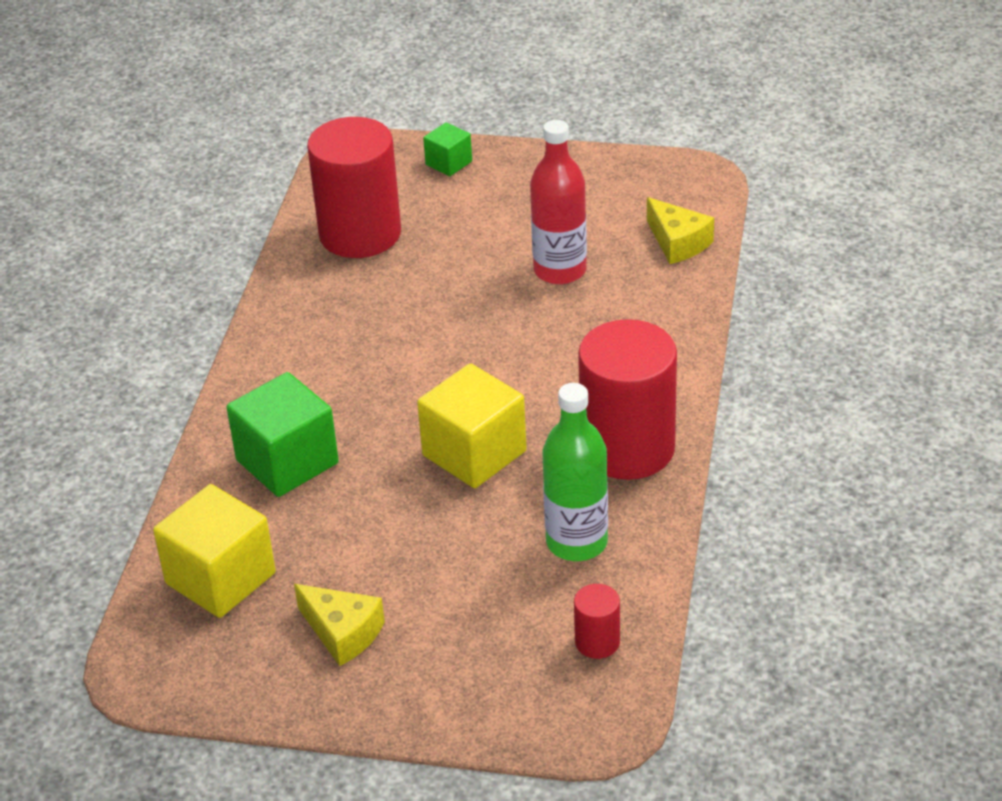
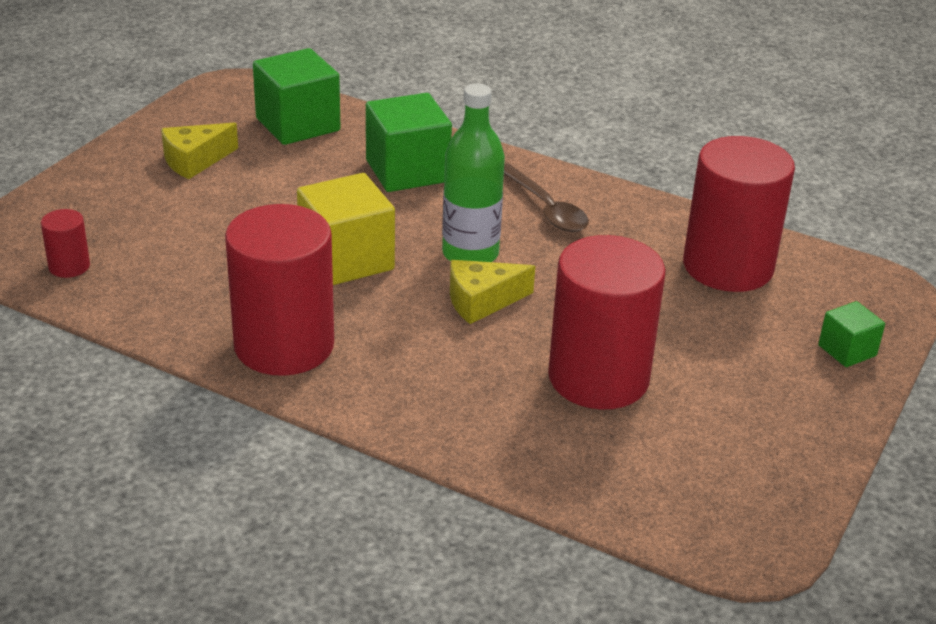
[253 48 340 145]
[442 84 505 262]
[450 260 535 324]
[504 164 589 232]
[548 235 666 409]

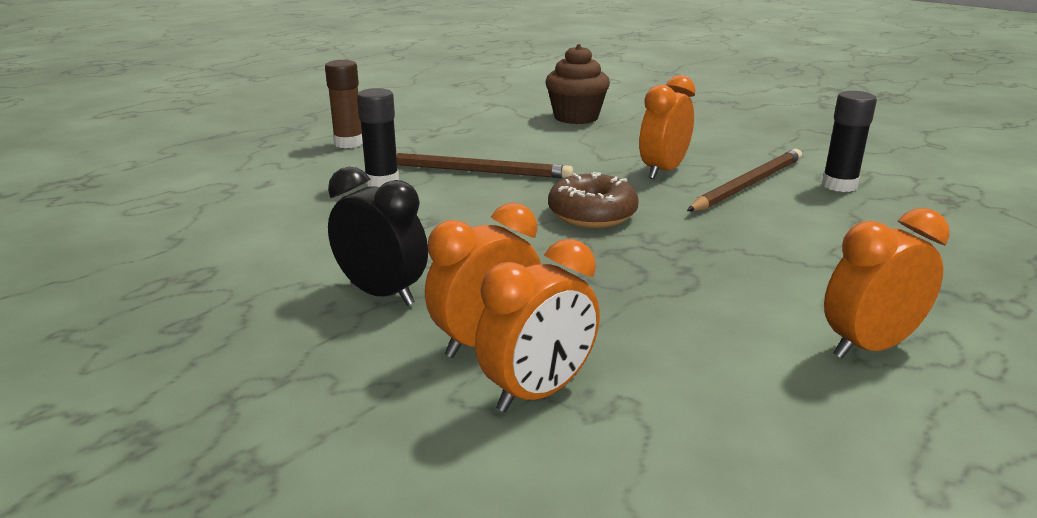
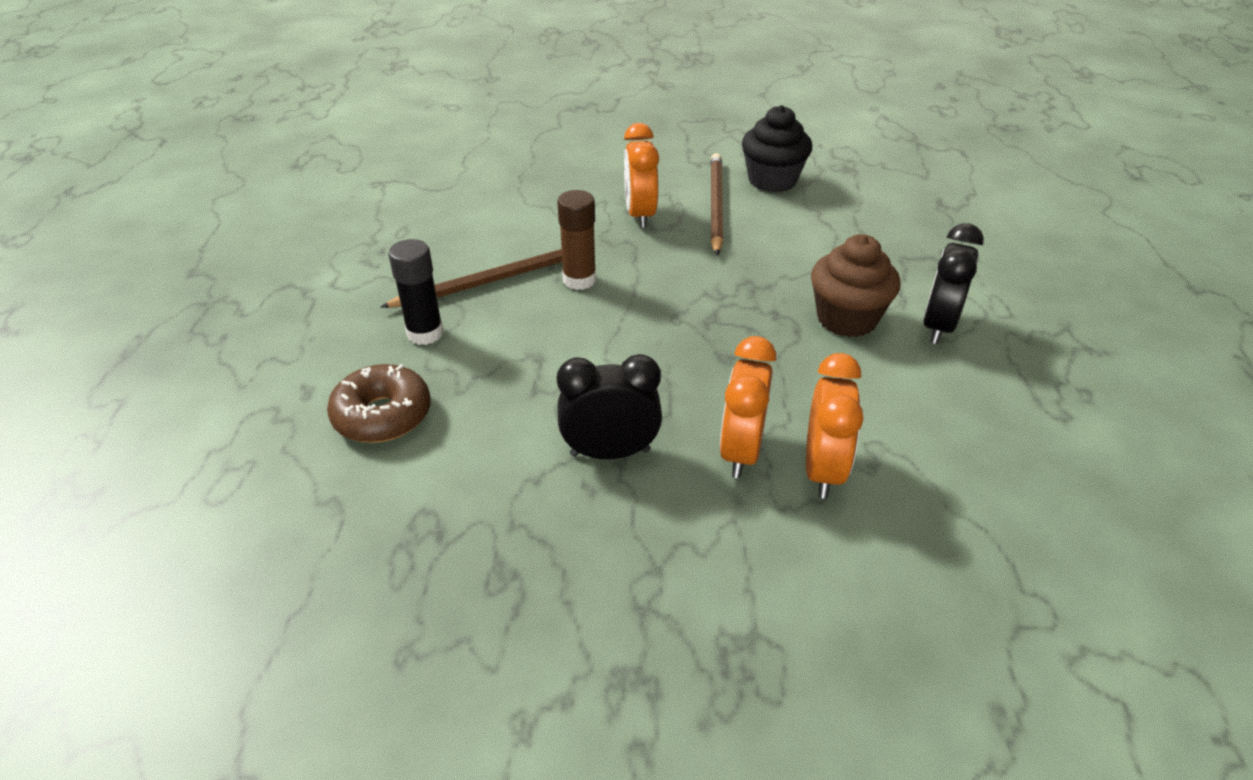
[327 364 431 443]
[557 190 596 290]
[742 105 812 192]
[811 234 900 337]
[923 223 984 344]

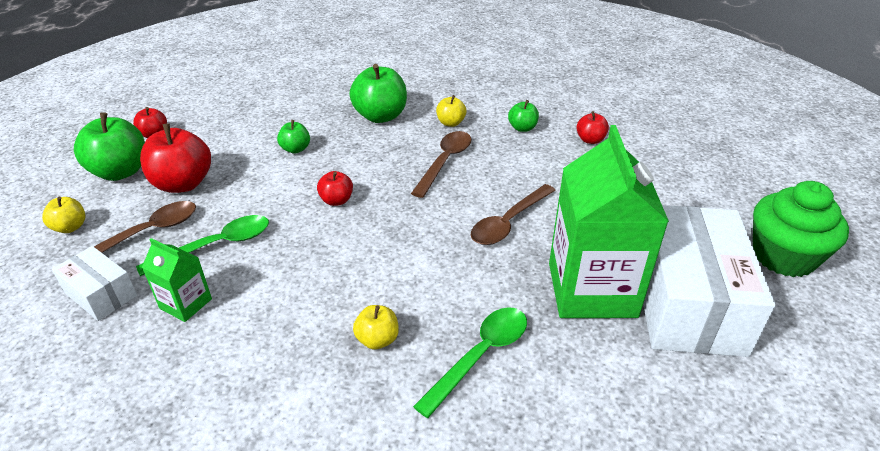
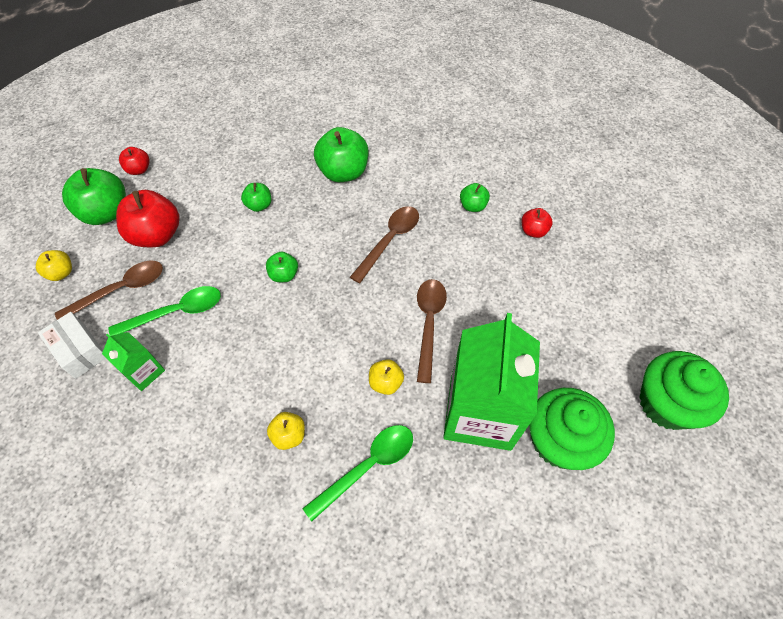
[266 252 298 282]
[369 359 404 395]
[417 279 447 383]
[529 388 615 470]

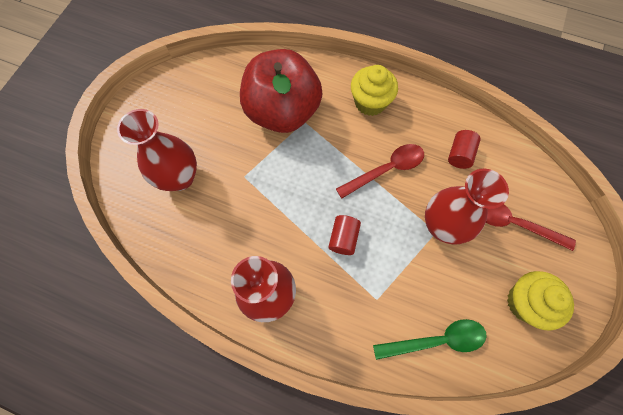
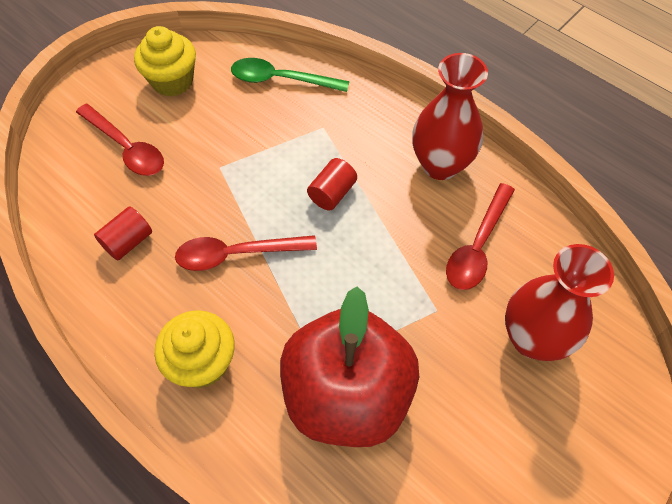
[446 183 515 290]
[425 169 509 245] (first image)

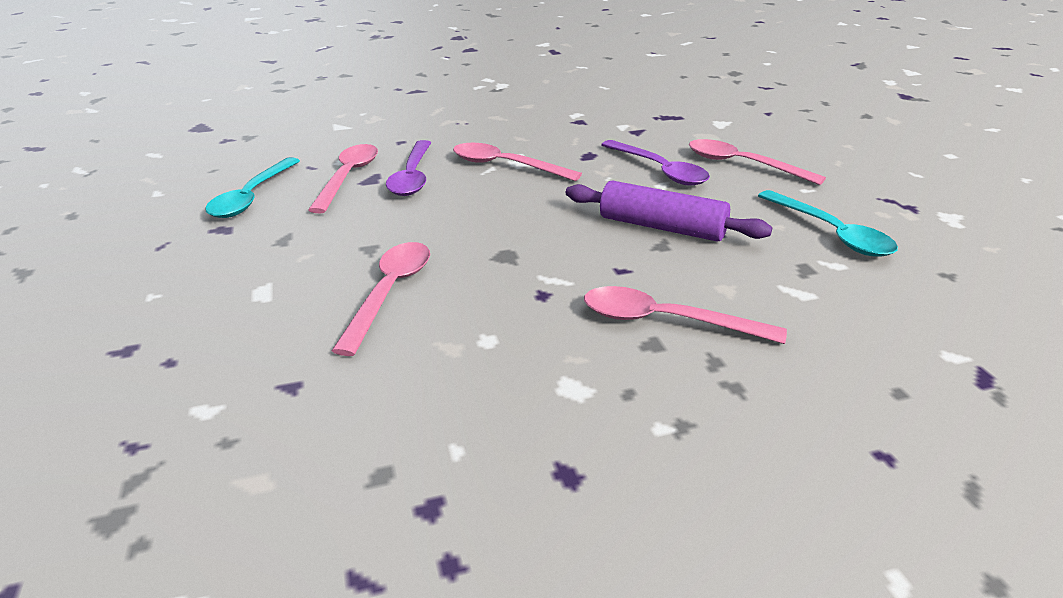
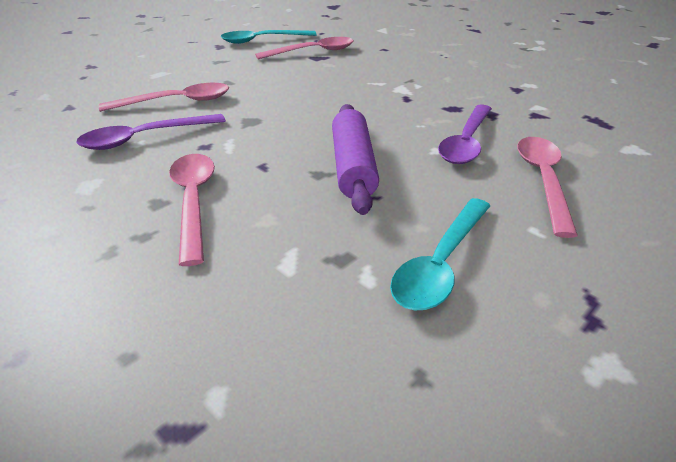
[76 114 226 150]
[453 143 582 181] (first image)

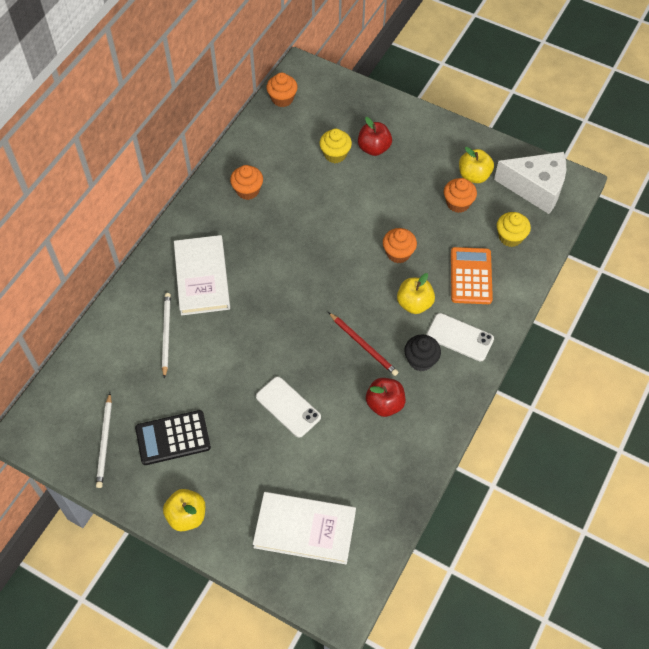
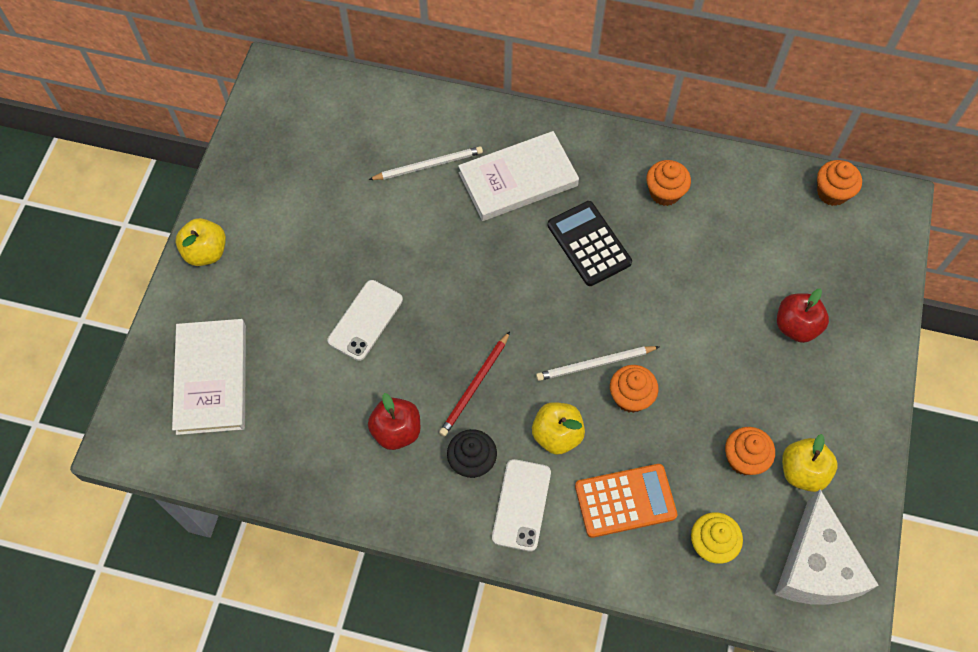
[536 346 660 381]
[547 201 632 286]
[319 128 352 163] (first image)

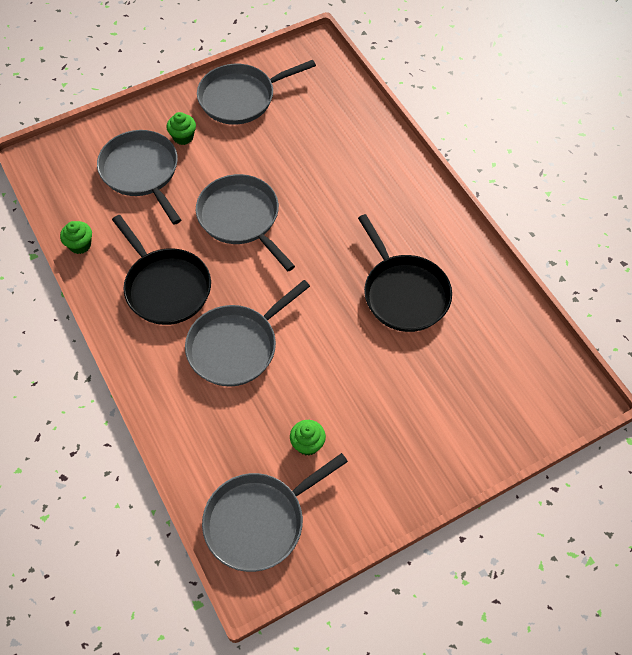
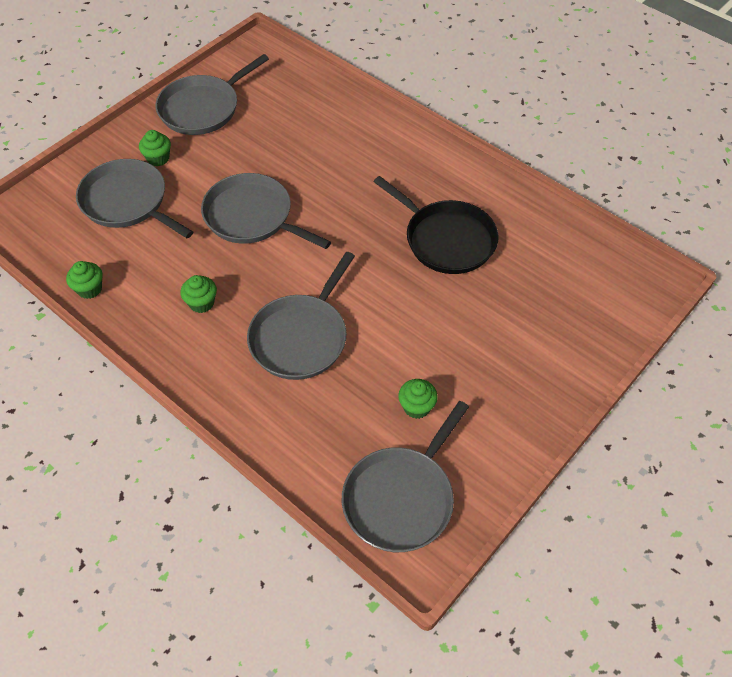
[180 275 217 313]

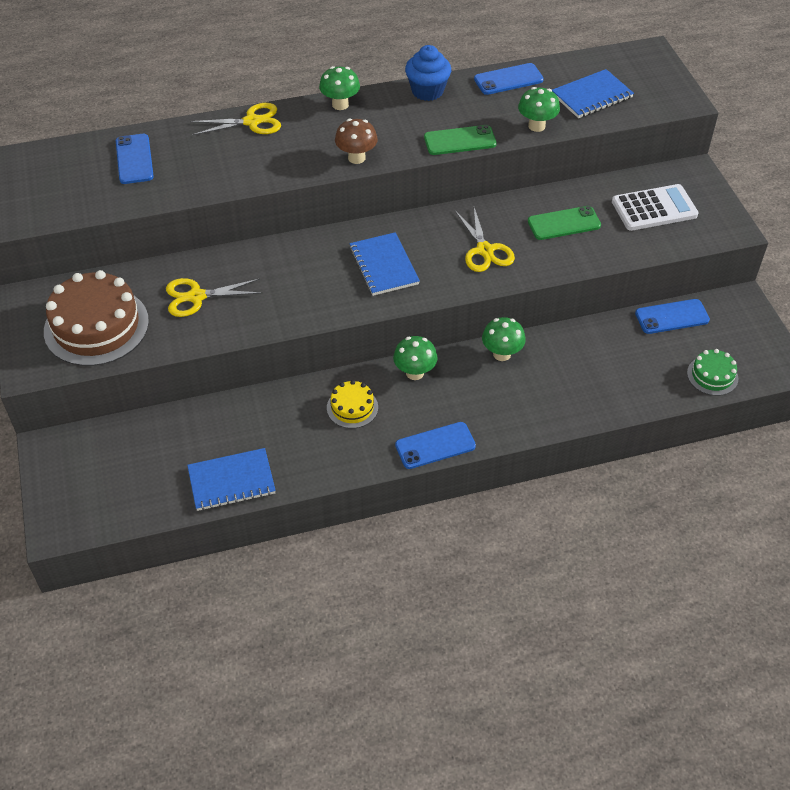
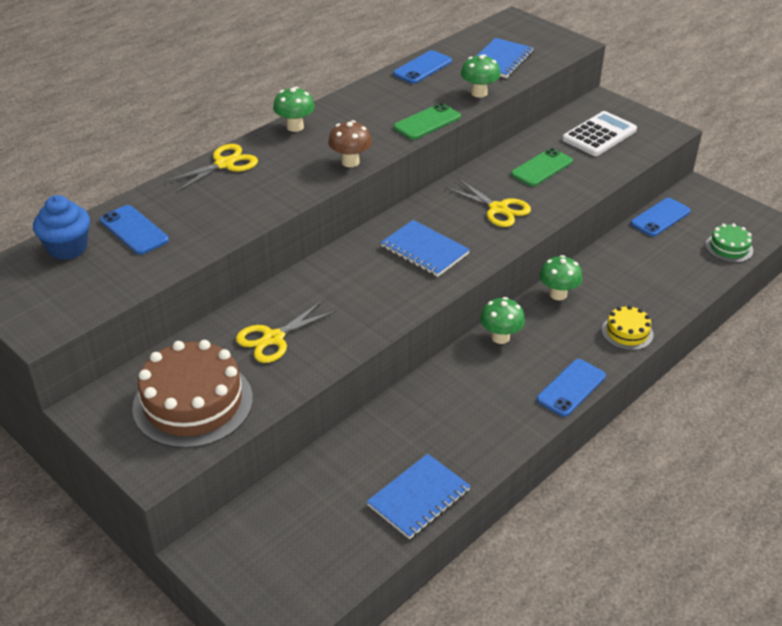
[33 195 90 260]
[602 305 654 350]

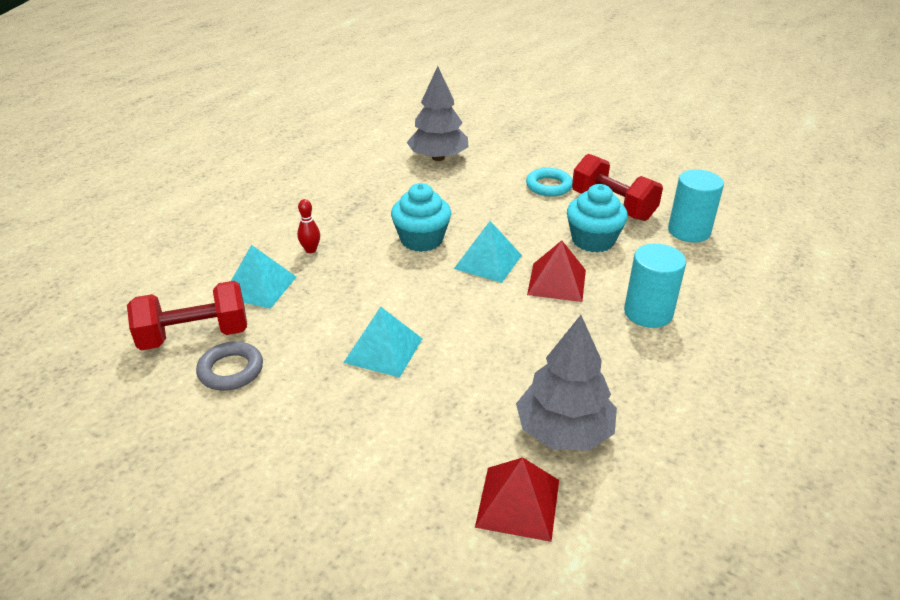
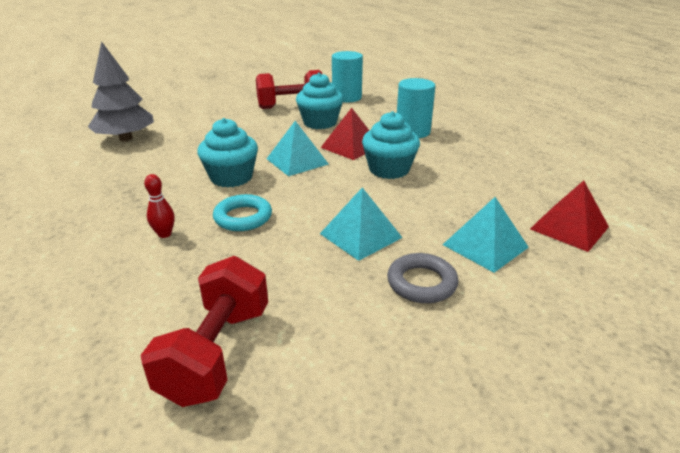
[213 194 272 231]
[362 111 420 179]
[387 253 458 303]
[443 197 529 273]
[516 315 617 451] (first image)

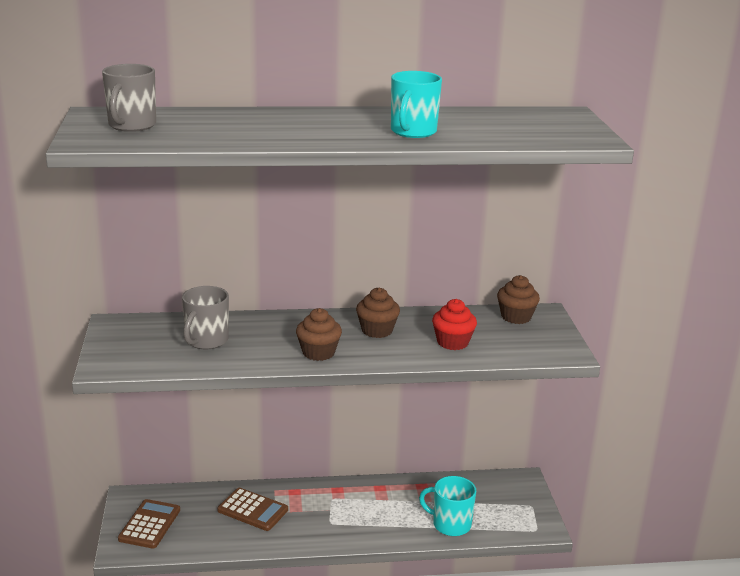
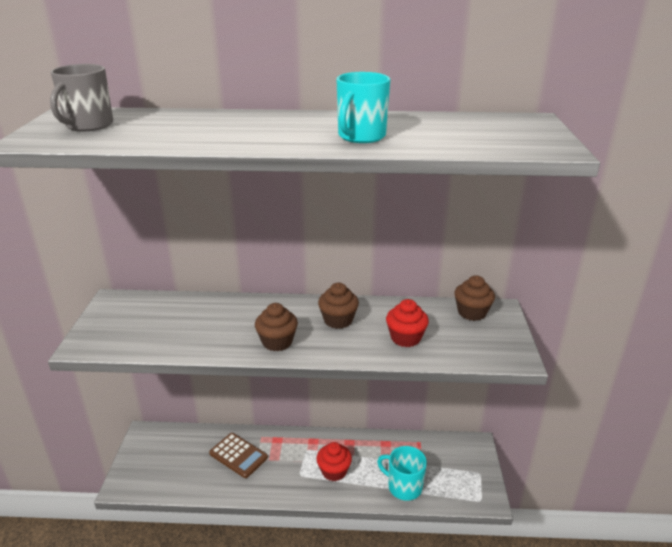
[316 442 352 481]
[118 499 180 548] (first image)
[182 286 229 350] (first image)

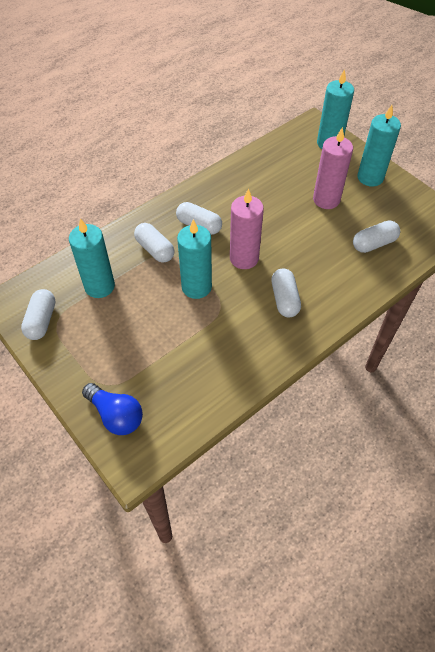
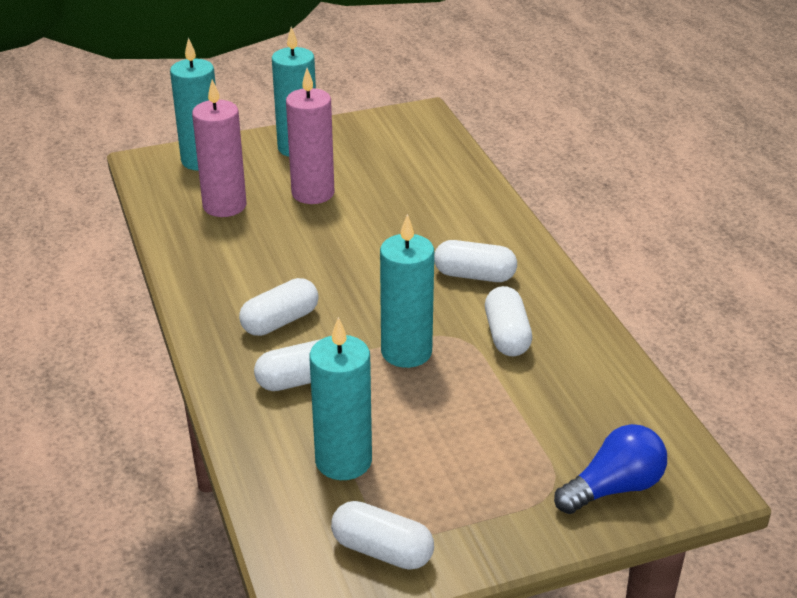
[192 80 247 217]
[485 286 532 356]

